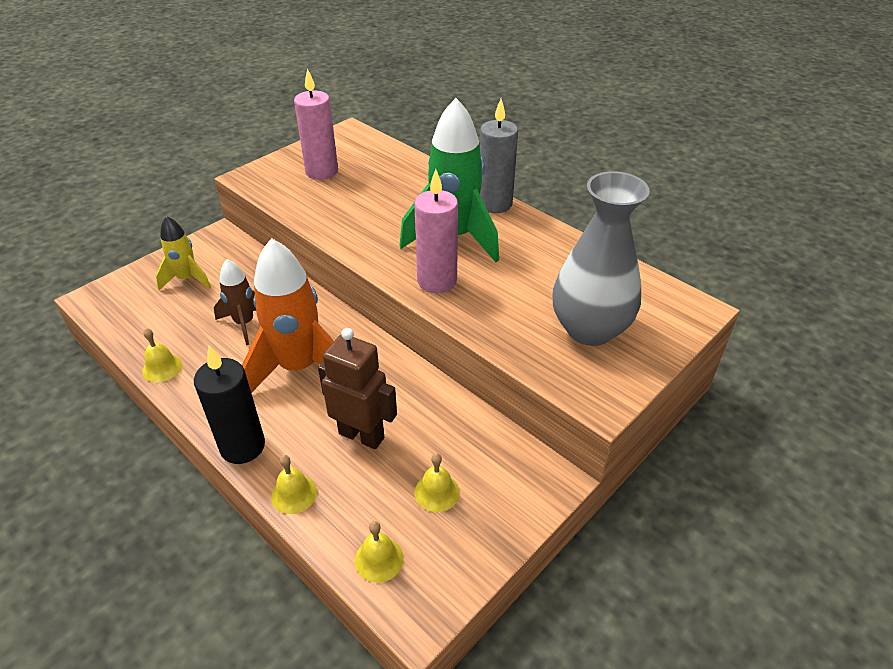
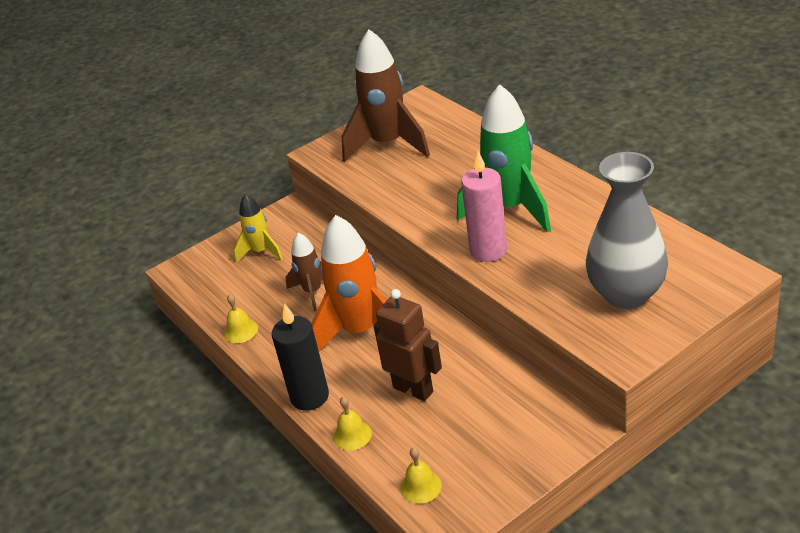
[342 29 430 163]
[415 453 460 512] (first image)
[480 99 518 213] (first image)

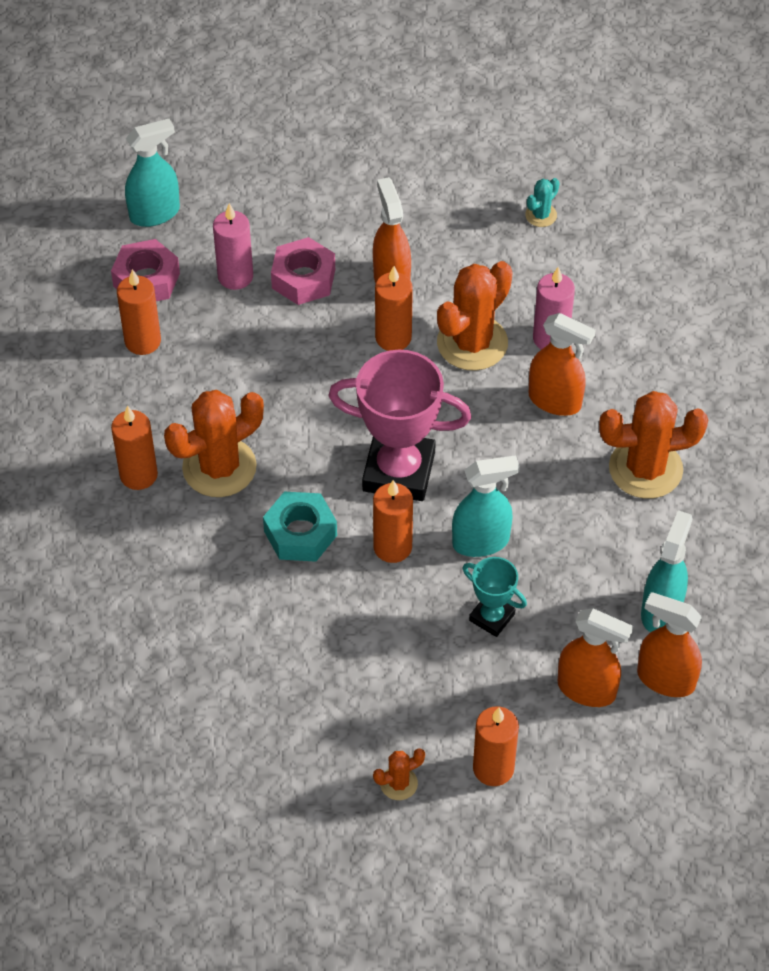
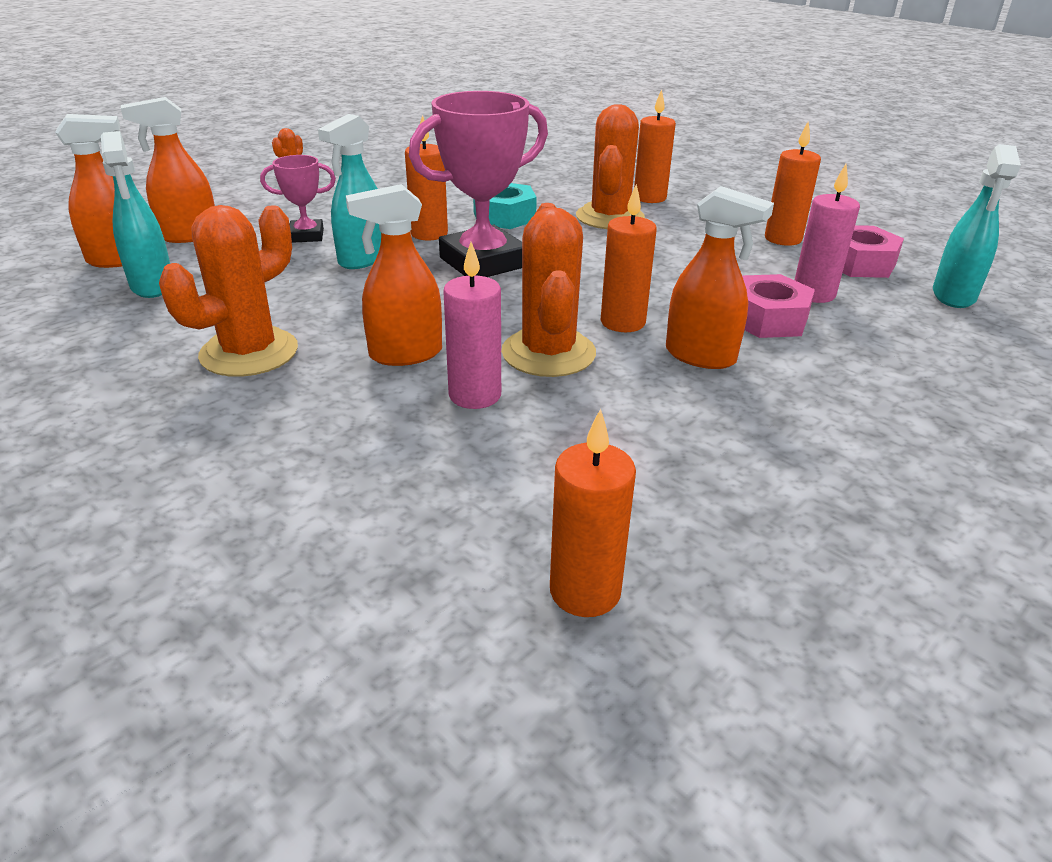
[260 155 336 243]
[550 408 636 617]
[525 178 559 227] (first image)

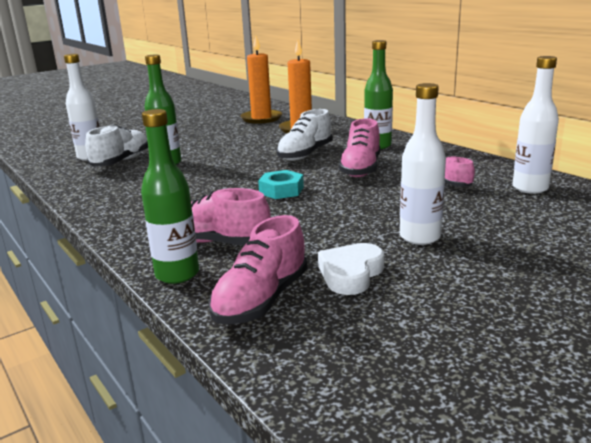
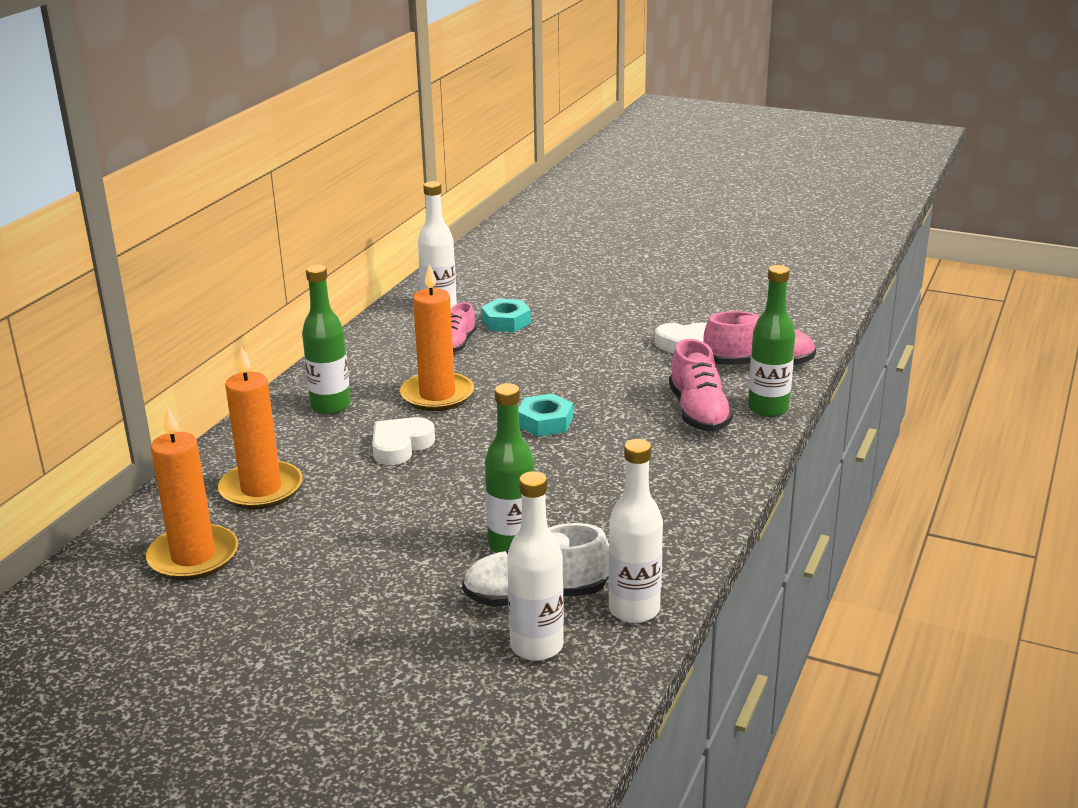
[372 417 435 465]
[400 264 474 411]
[481 299 531 332]
[608 439 663 623]

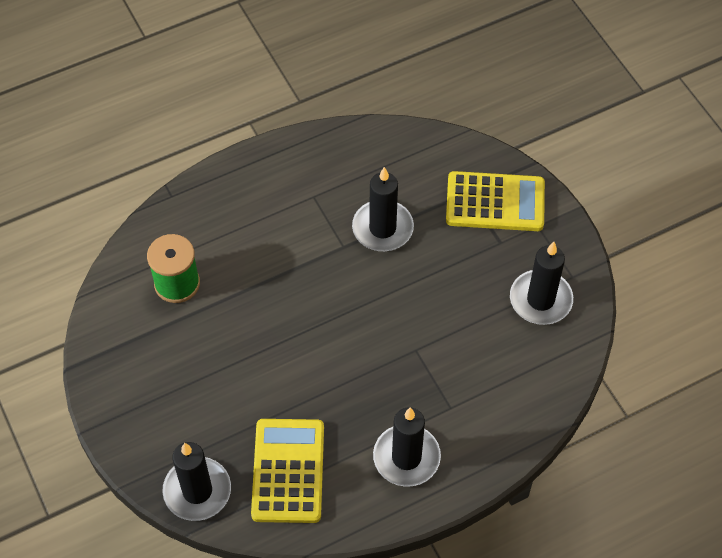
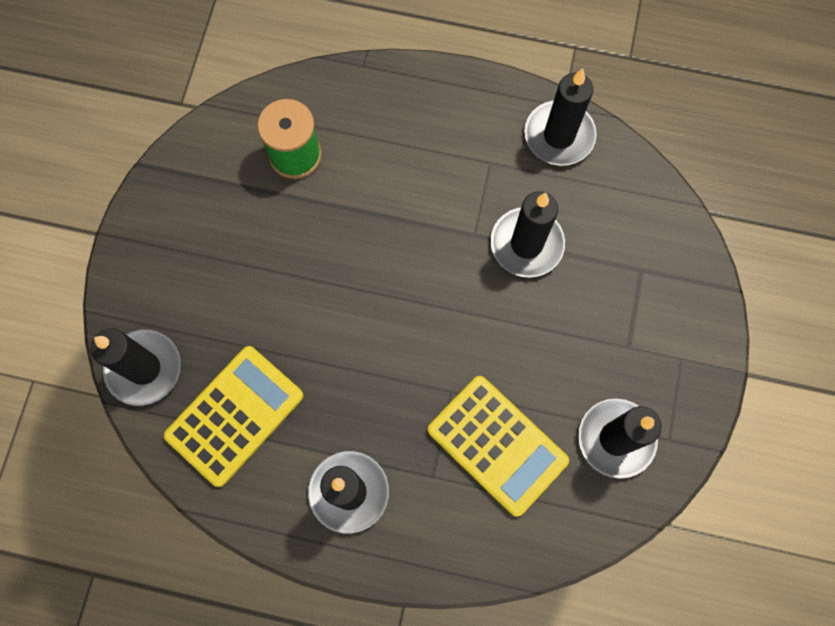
[428 376 569 517]
[524 68 597 166]

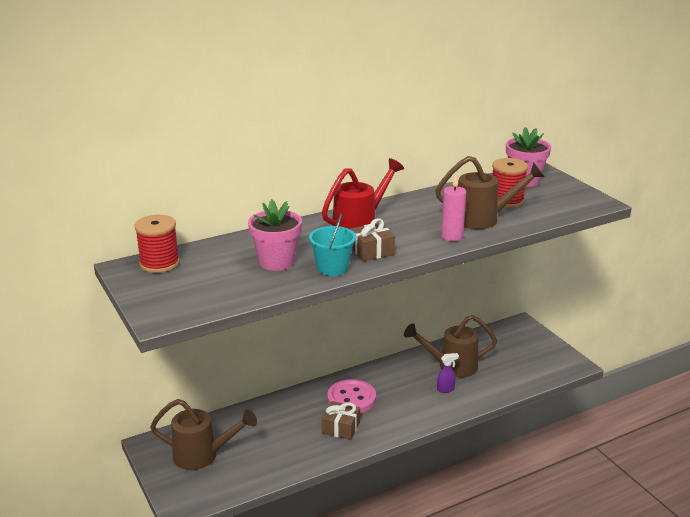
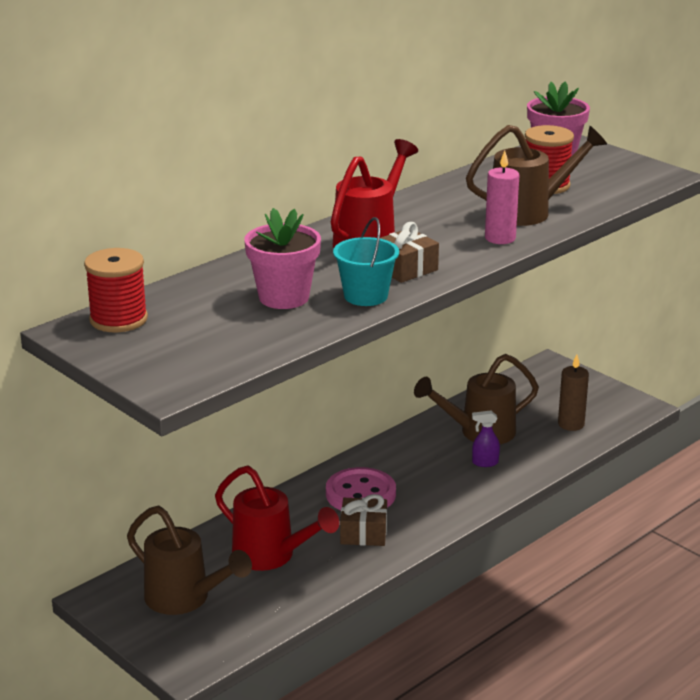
[127 506 252 615]
[215 466 339 571]
[472 410 500 467]
[558 354 589 431]

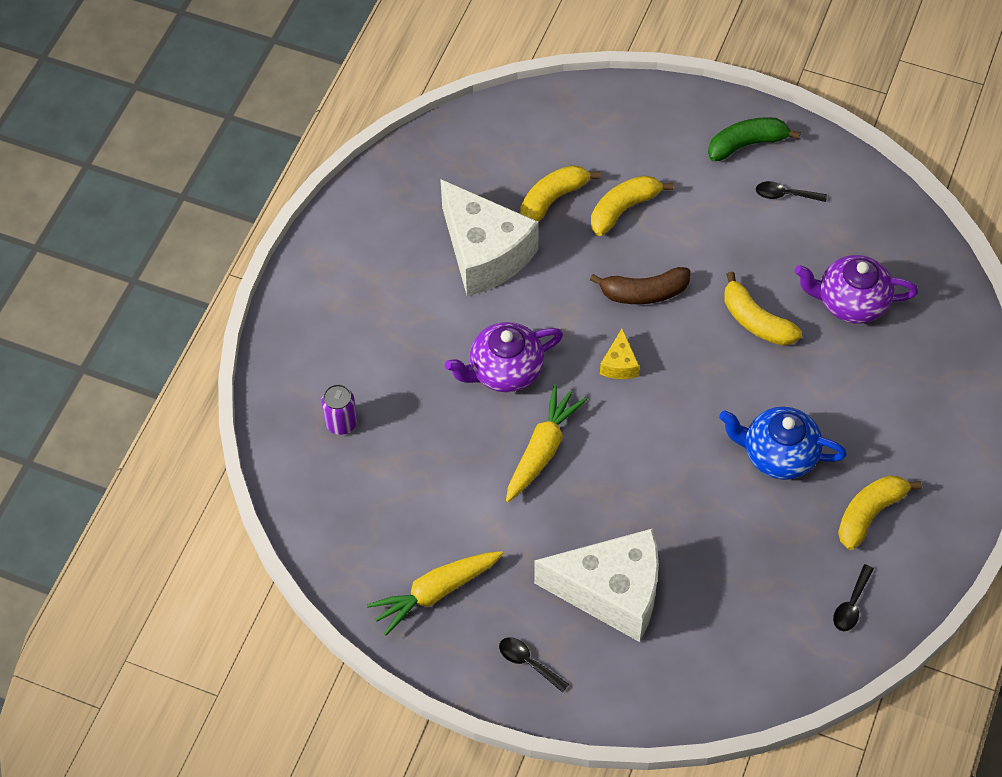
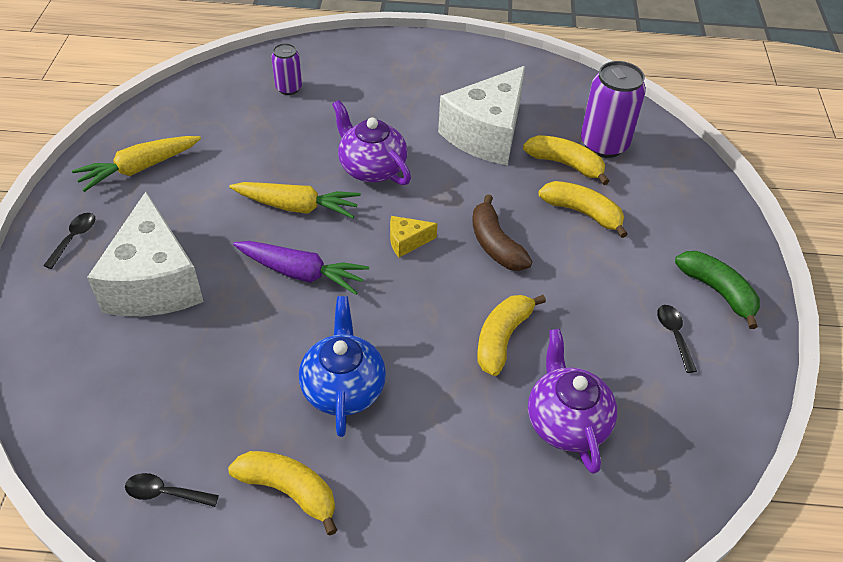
[72 136 201 192]
[233 241 369 295]
[581 61 646 158]

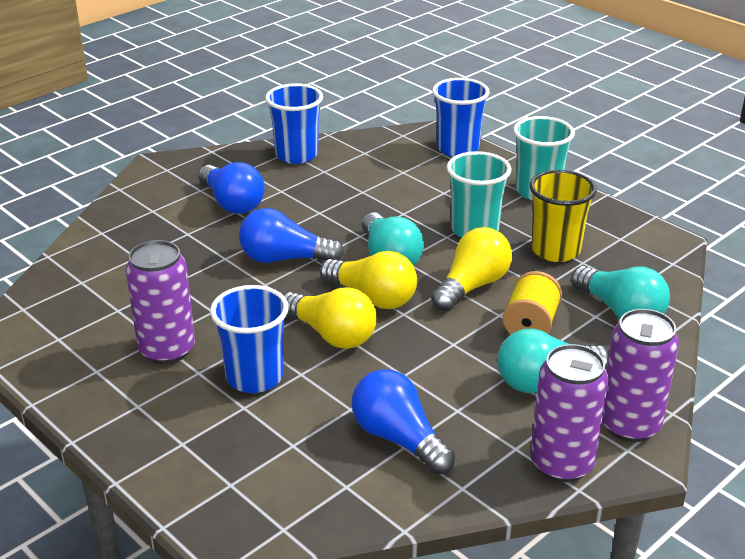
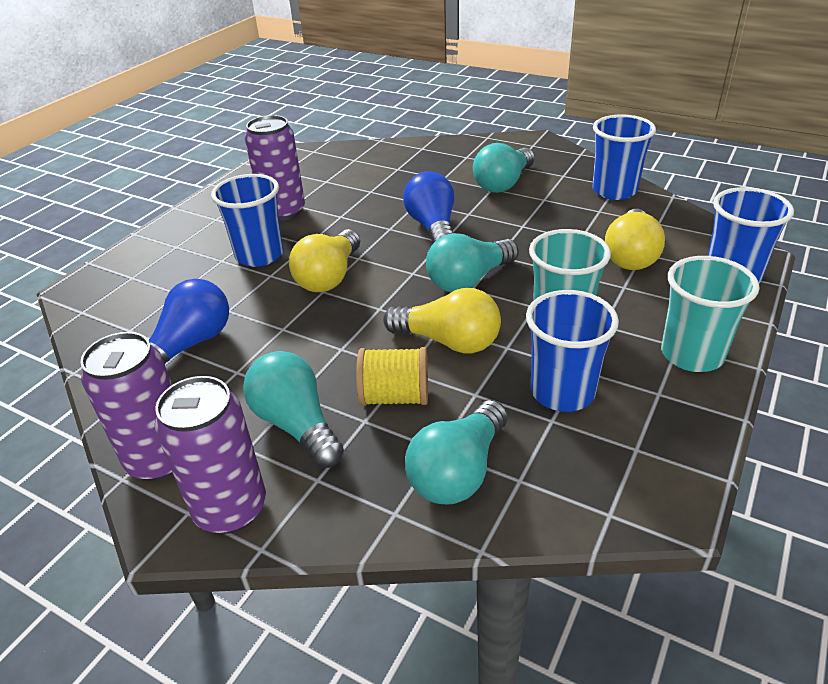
[473 143 535 193]
[526 290 619 412]
[605 209 665 270]

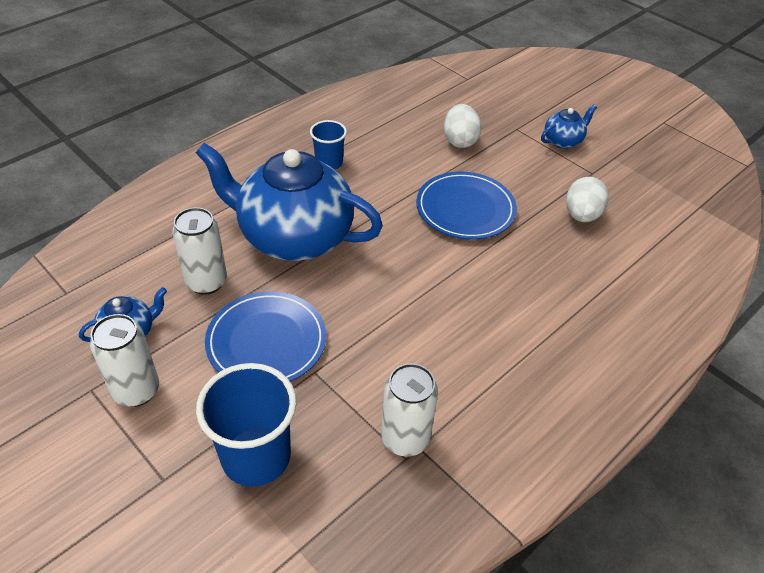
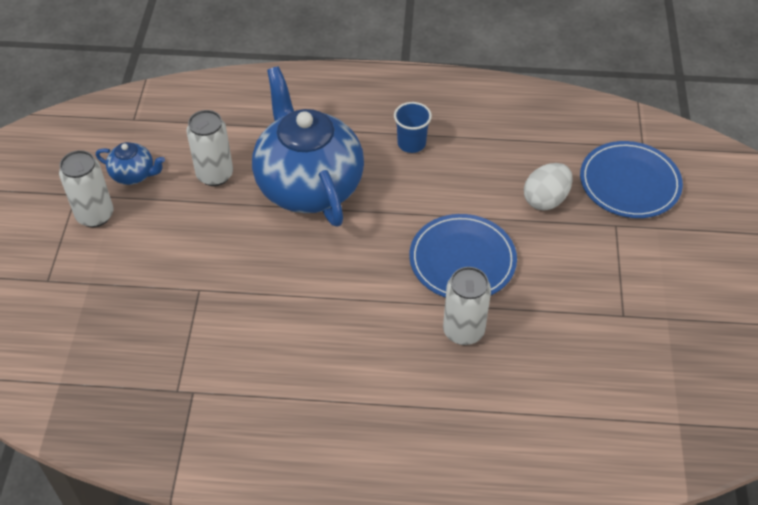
[443 267 491 345]
[580 141 683 218]
[196 363 296 487] (first image)
[541 104 597 149] (first image)
[566 177 609 222] (first image)

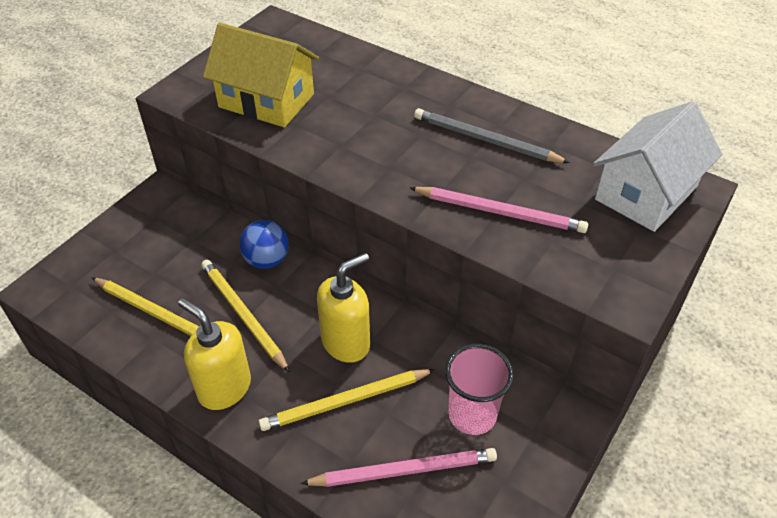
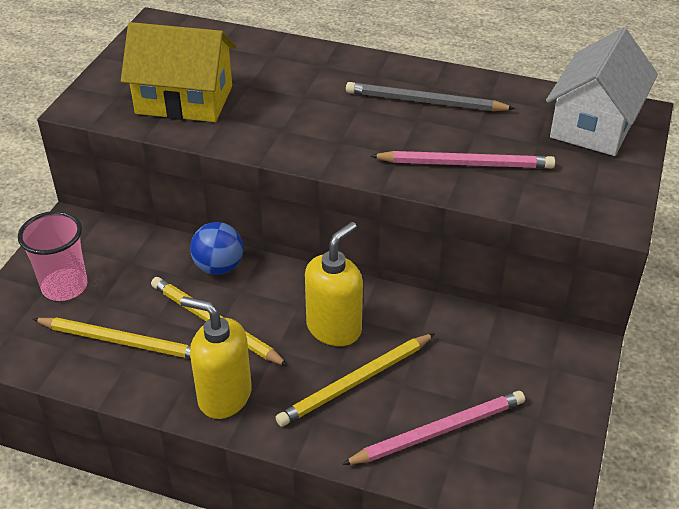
[18 211 88 301]

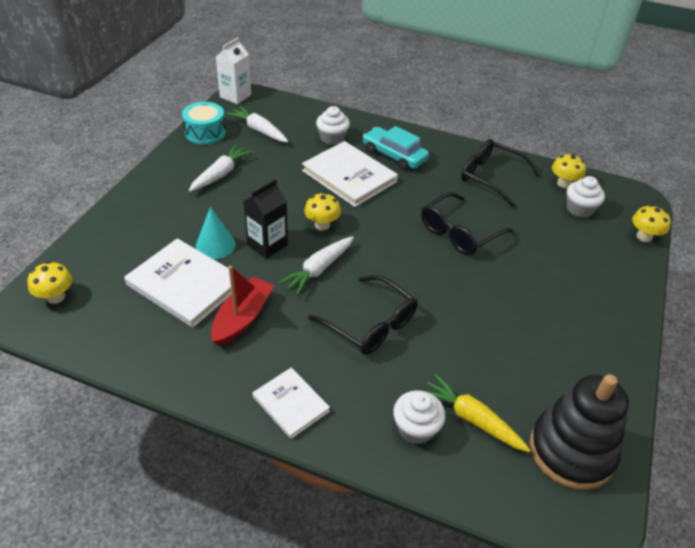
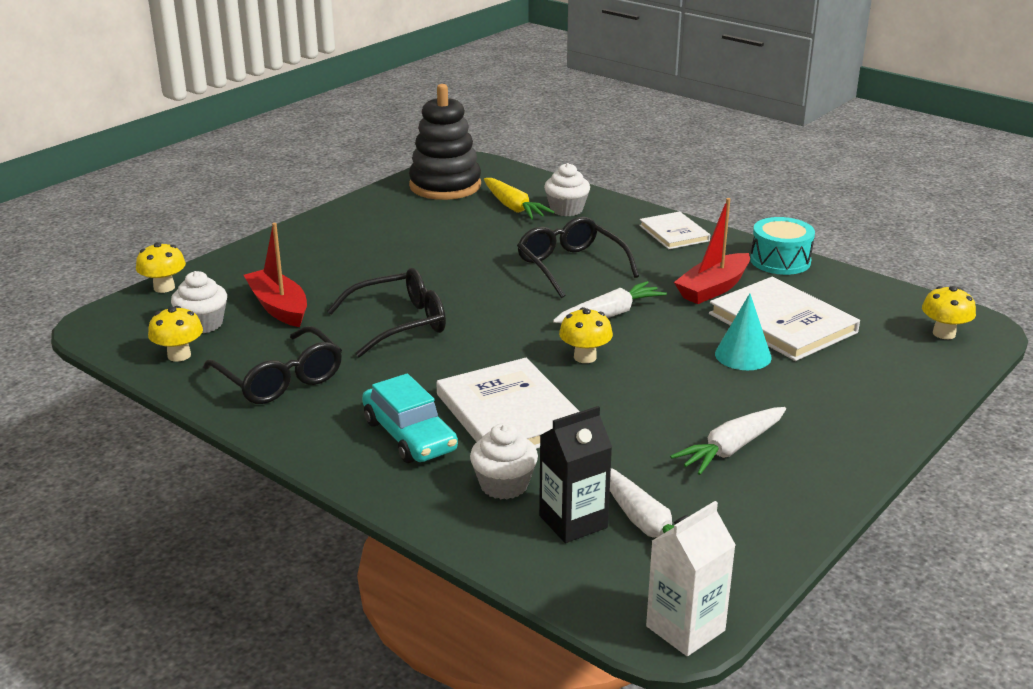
[244 223 307 327]
[539 406 612 543]
[750 217 815 275]

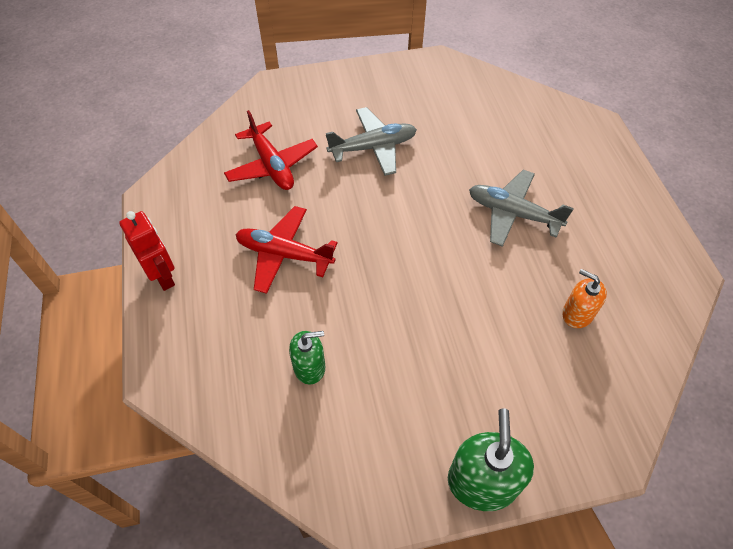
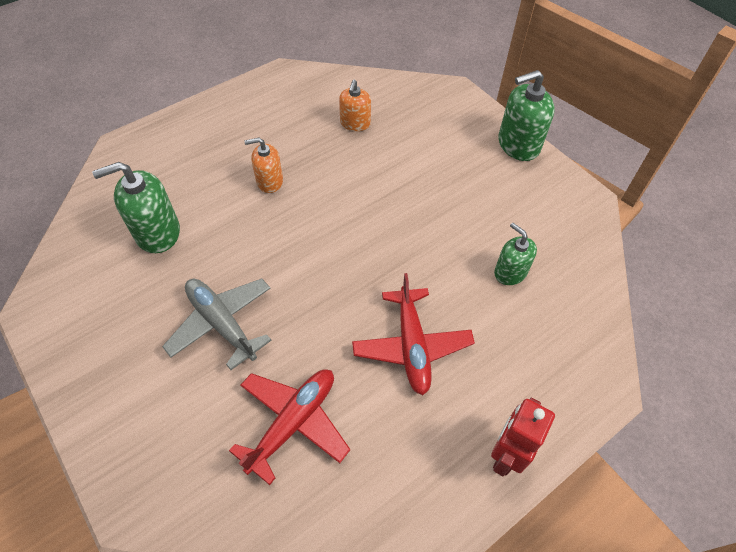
[92 162 180 253]
[244 138 283 193]

